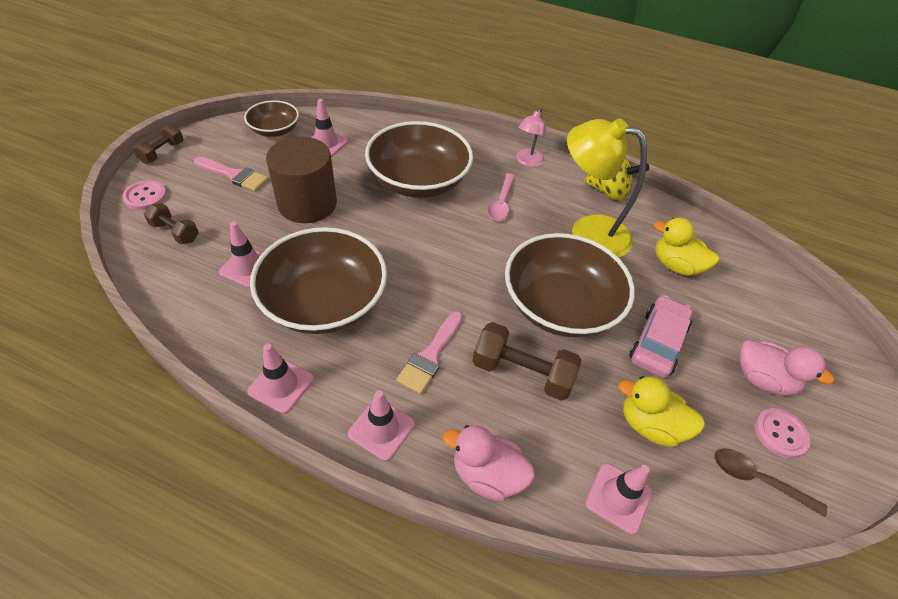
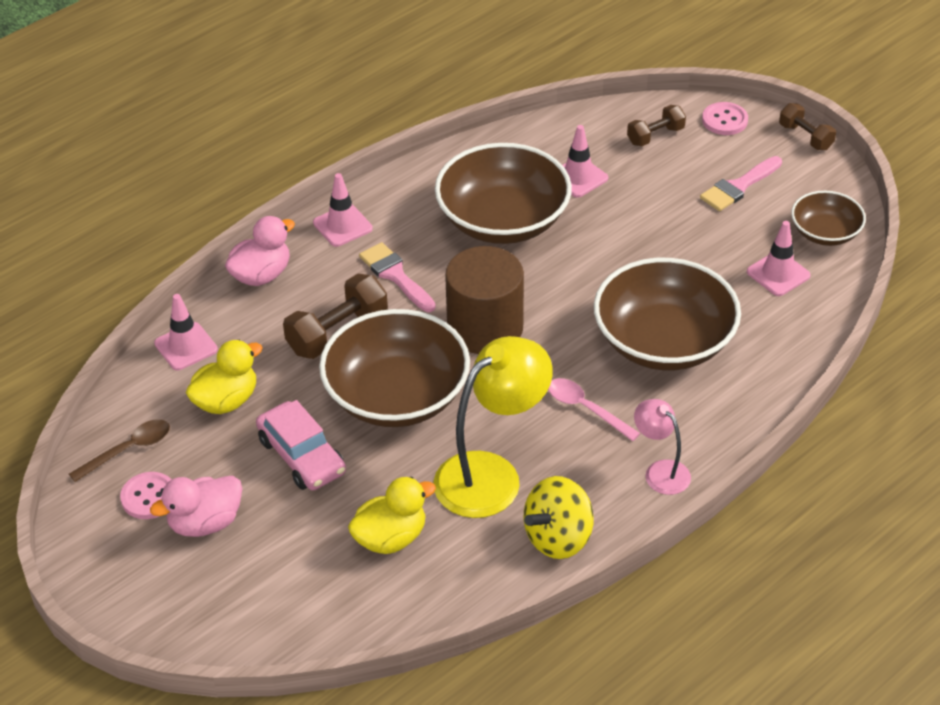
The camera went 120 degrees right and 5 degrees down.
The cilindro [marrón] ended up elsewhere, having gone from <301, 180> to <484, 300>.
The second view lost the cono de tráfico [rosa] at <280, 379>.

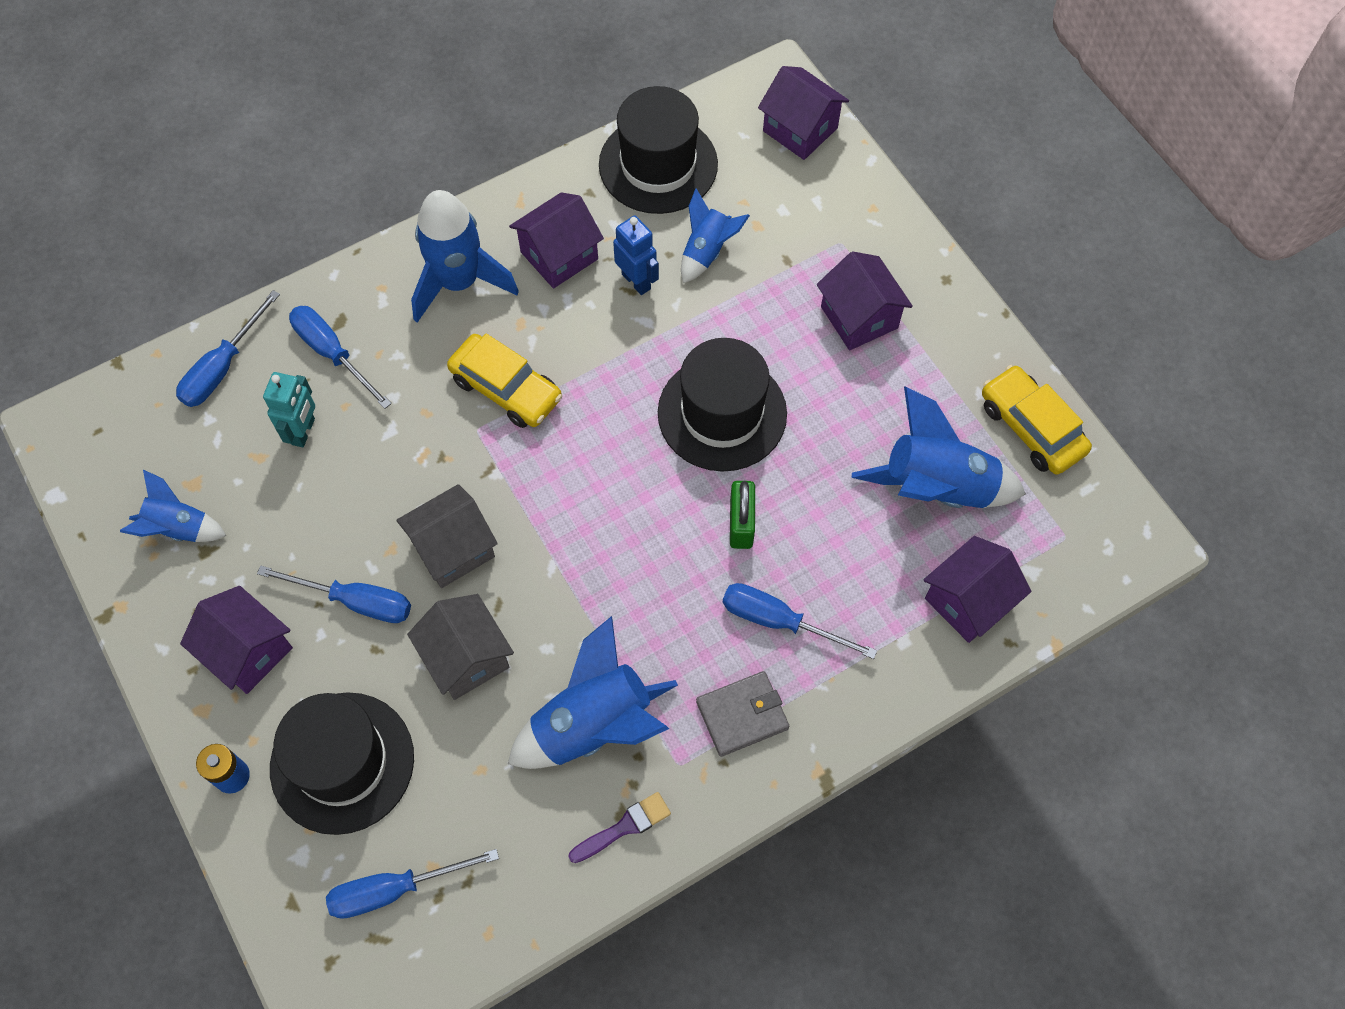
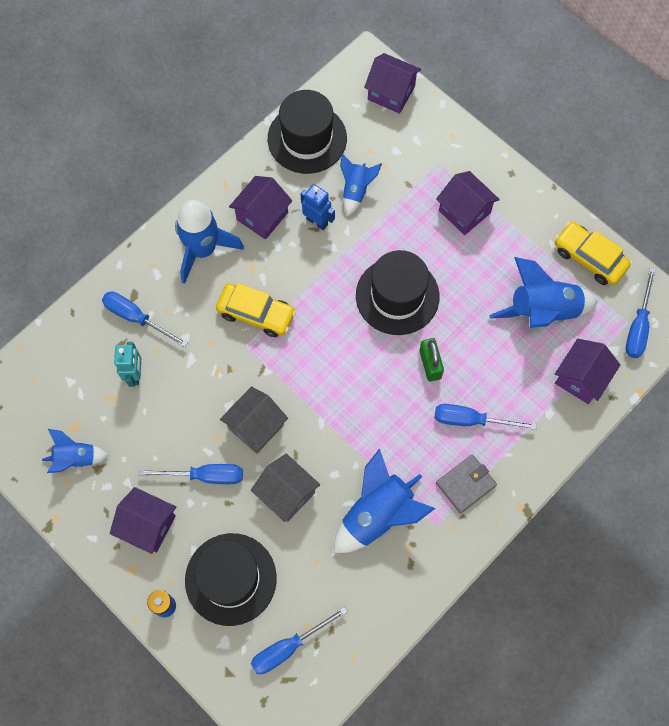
The camera went 15 degrees left and 5 degrees up.
The destornillador [azul] ended up elsewhere, having gone from <228, 348> to <641, 313>.
The second view lost the pincel [morado] at <619, 827>.

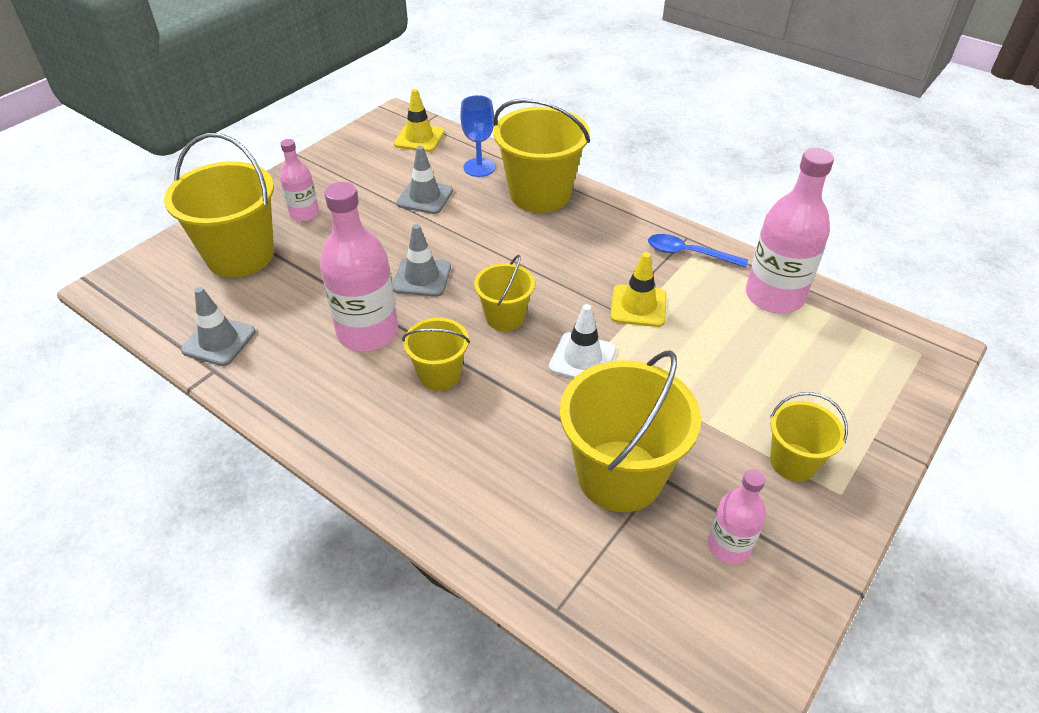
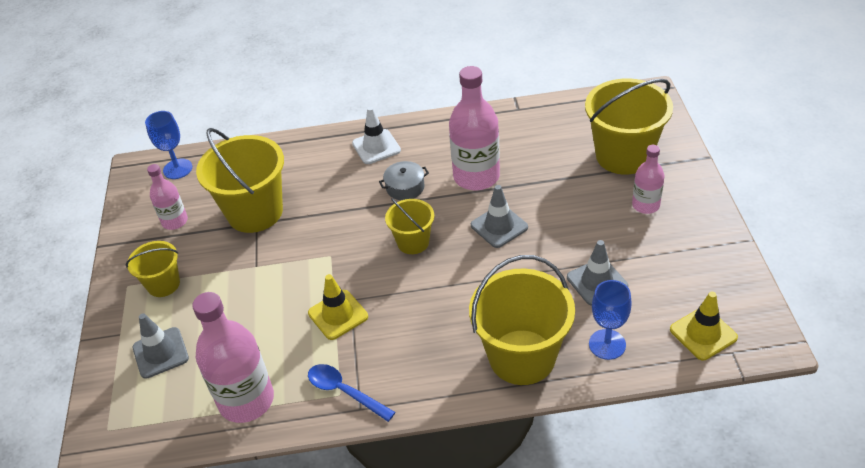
The camera went 140 degrees right and 0 degrees up.
The cuchara [azul] at <698, 251> ended up facing another way, 120 degrees counterclockwise from before.
The cono de tráfico [gris] ended up elsewhere, having gone from <218, 326> to <160, 346>.
The cono de tráfico [blanco] ended up elsewhere, having gone from <582, 341> to <376, 135>.
Where the balde [amarillo] stood at <436, 354>, the olla [gris] came to stand at <404, 180>.
The second view gained the copa [azul] at <168, 145>.

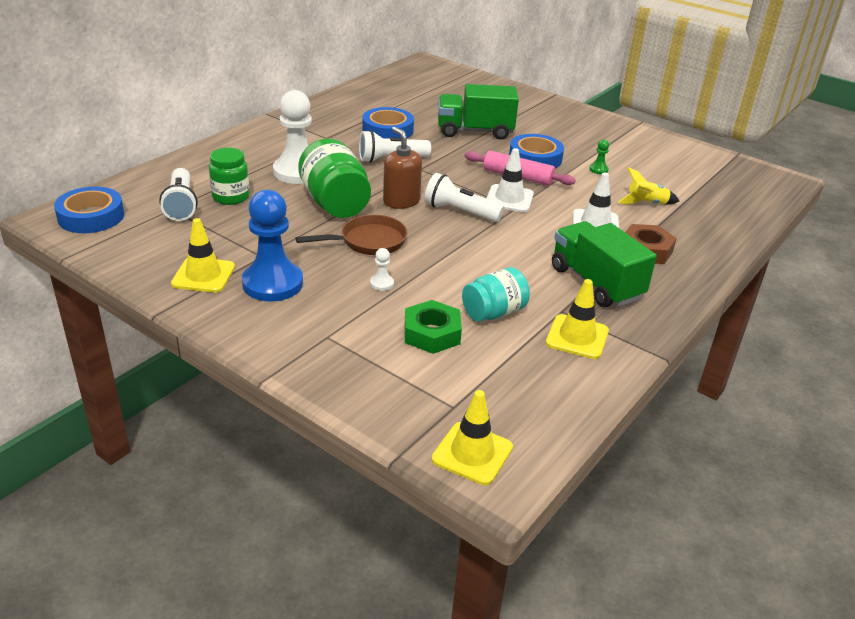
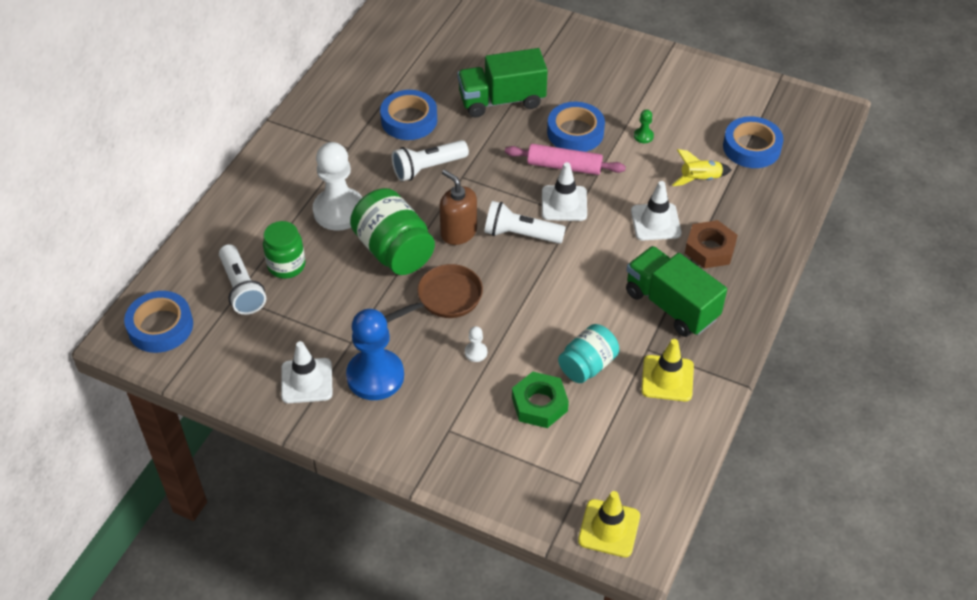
The camera went 10 degrees left and 15 degrees up.
What was the cono de tráfico [amarillo] at <203, 255> turned into the cono de tráfico [blanco] at <307, 372>.
The second view gained the cinta adhesiva [azul] at <753, 142>.

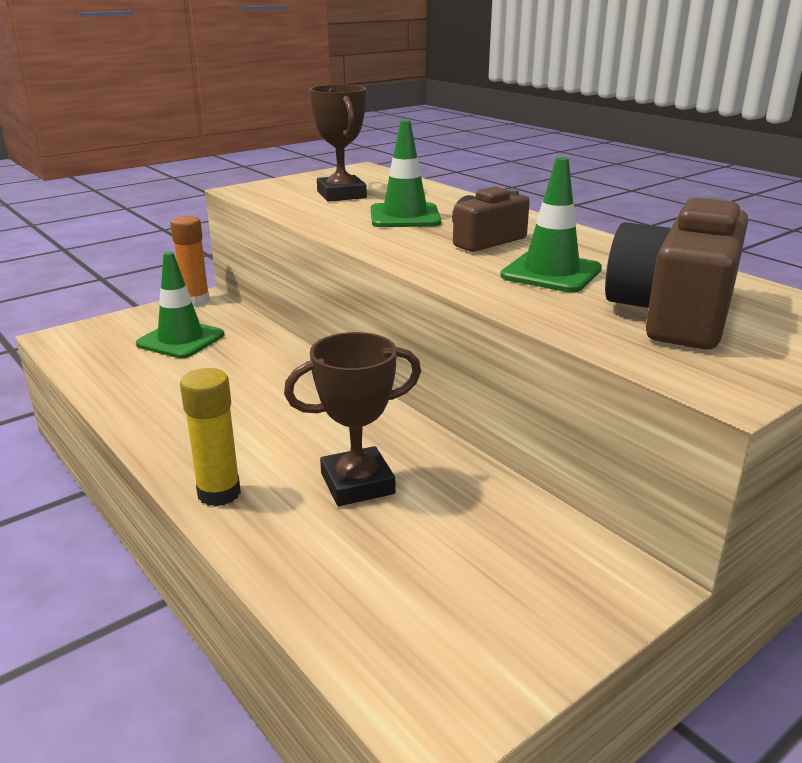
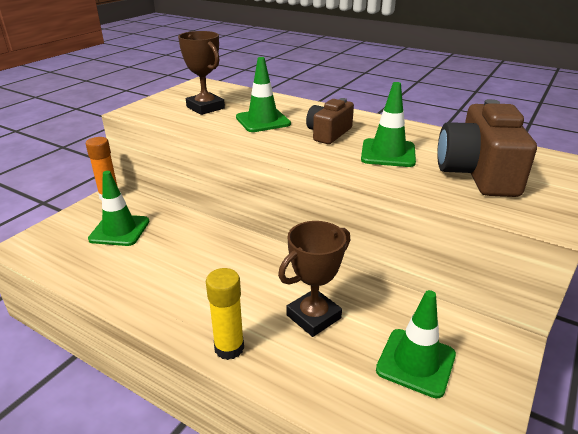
The camera went 20 degrees left and 5 degrees up.
The second view gained the cono de tráfico [verde] at <416, 344>.

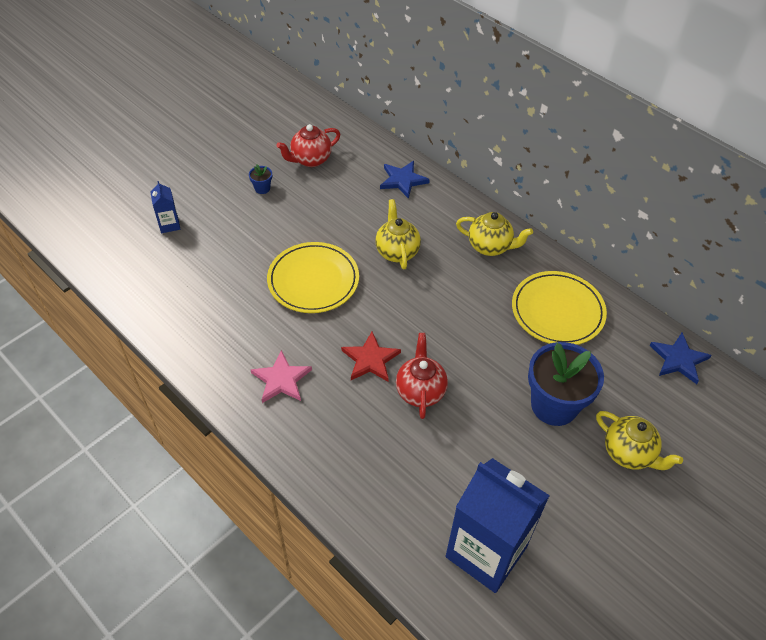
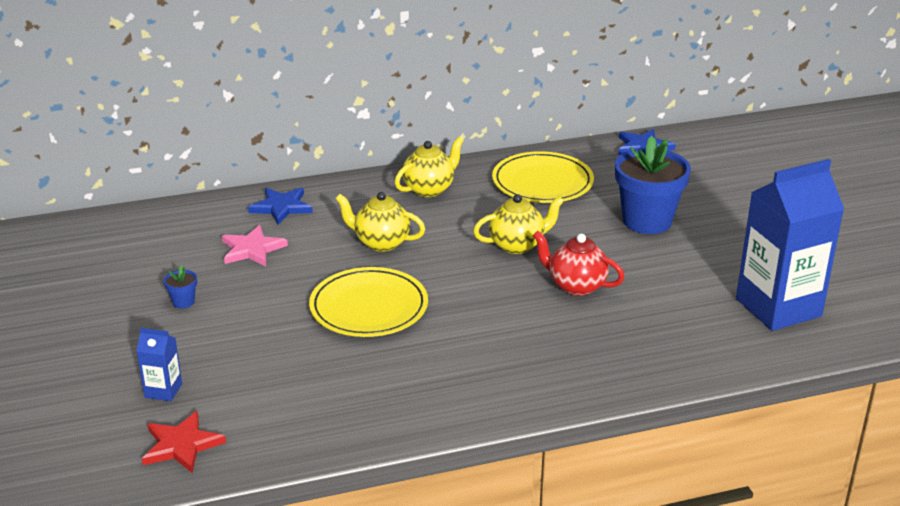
The camera went 60 degrees left and 20 degrees down.
The second view lost the tetera [rojo] at <308, 145>.
The estrella [rojo] ended up elsewhere, having gone from <371, 357> to <184, 442>.
The estrella [rosa] ended up elsewhere, having gone from <281, 376> to <255, 245>.
The tetera [amarillo] ended up elsewhere, having gone from <639, 440> to <518, 224>.

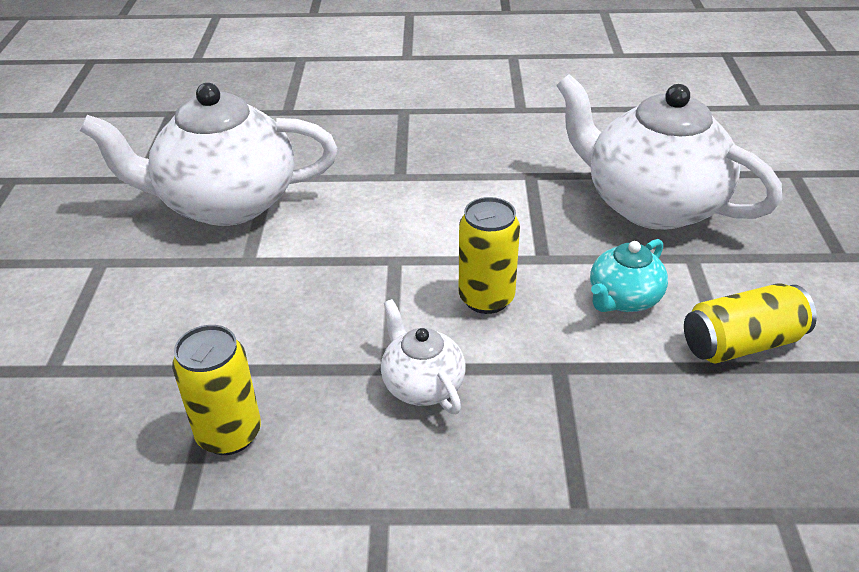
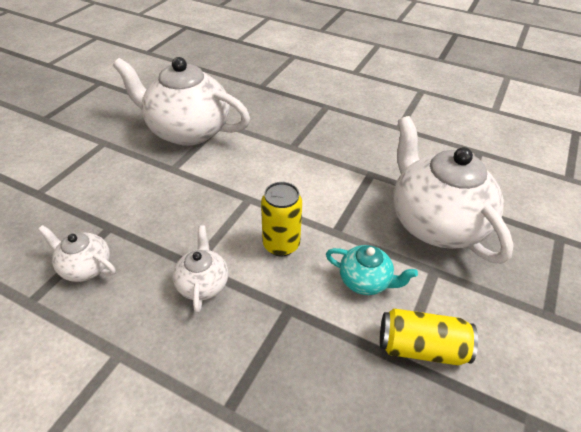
The camera went 25 degrees right and 5 degrees up.
The tetera [turquesa] at <629, 275> ended up facing another way, 135 degrees counterclockwise from before.
Where the lata [amarillo] stood at <216, 390>, the tetera [blanco] came to stand at <77, 253>.

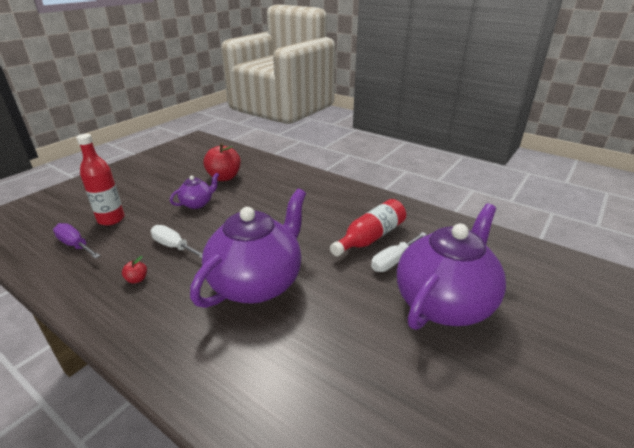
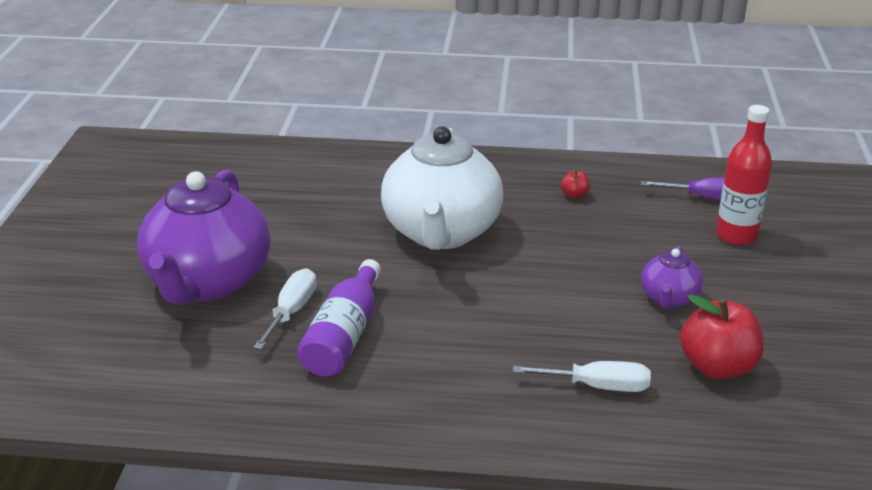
The camera went 150 degrees right and 0 degrees up.
What was the tetera [morado] at <248, 248> turned into the tetera [blanco] at <442, 188>.
What was the botella [rojo] at <368, 227> turned into the botella [morado] at <339, 318>.
The destornillador [blanco] ended up elsewhere, having gone from <177, 241> to <582, 376>.

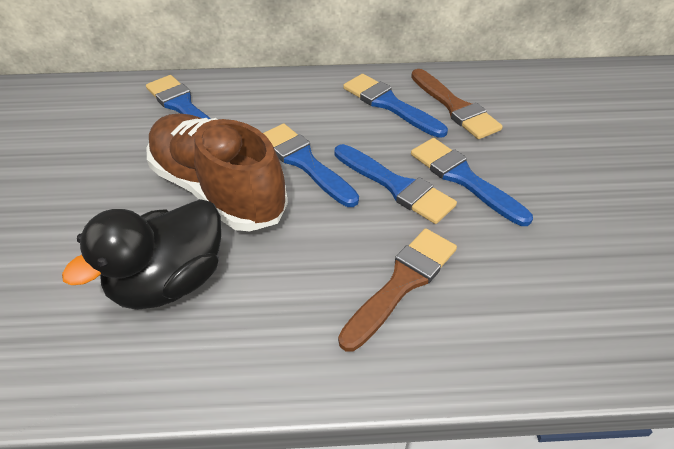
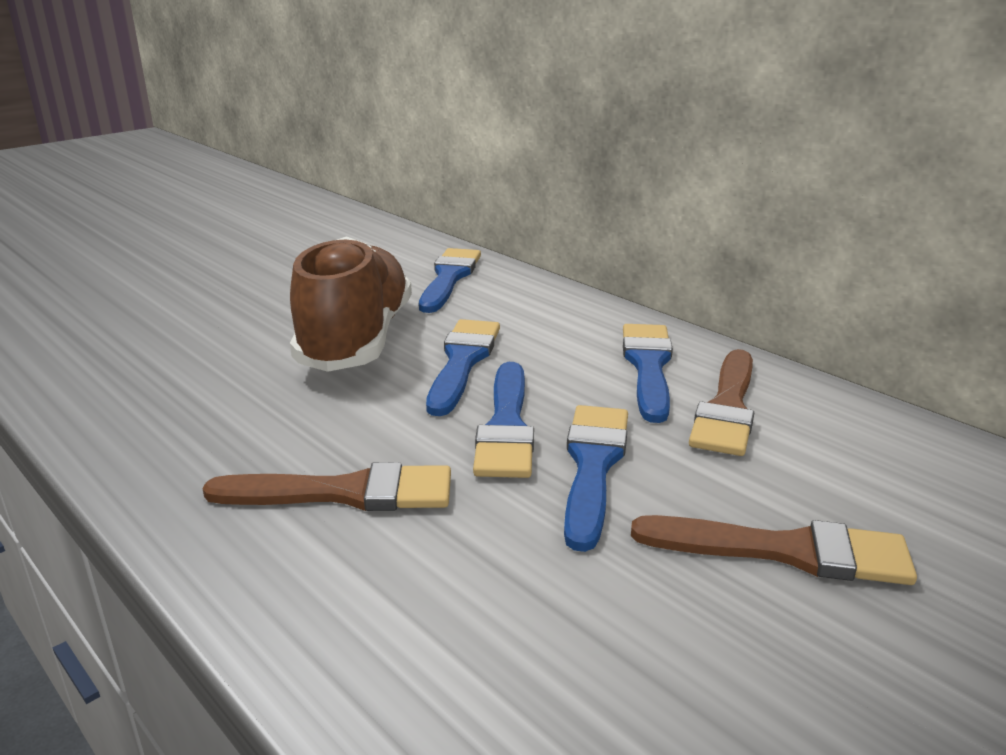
The camera went 50 degrees right and 20 degrees down.
The second view lost the pato [negro] at <141, 254>.
The second view gained the pincel [marrón] at <774, 550>.

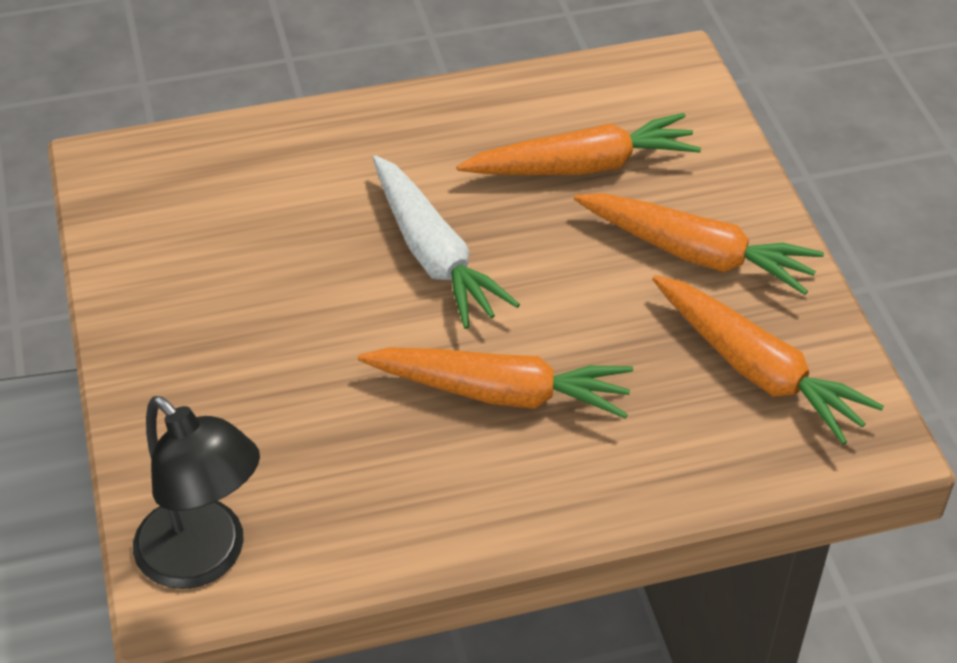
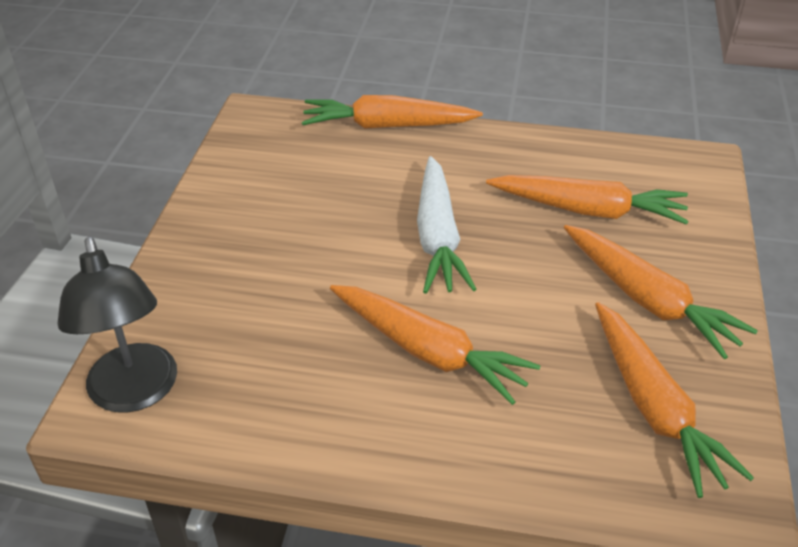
The camera went 25 degrees right and 5 degrees down.
The second view gained the zanahoria [naranja] at <392, 112>.

